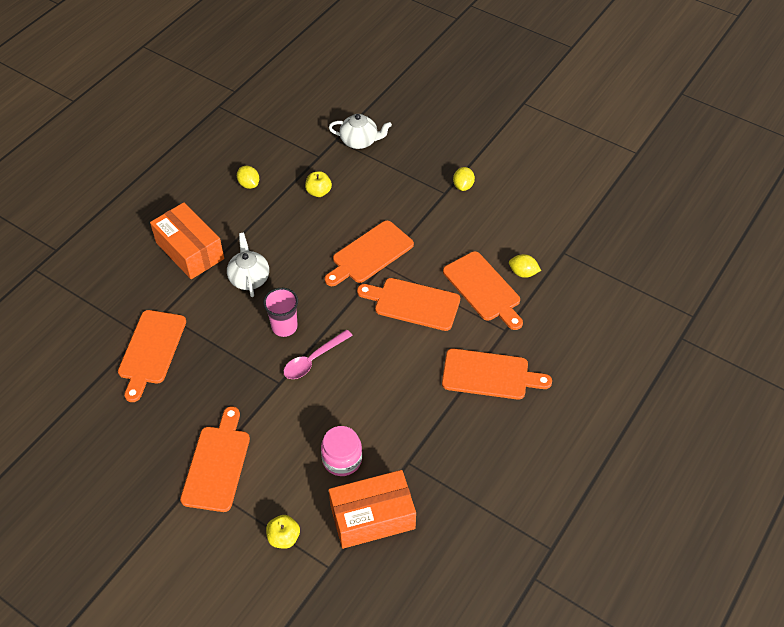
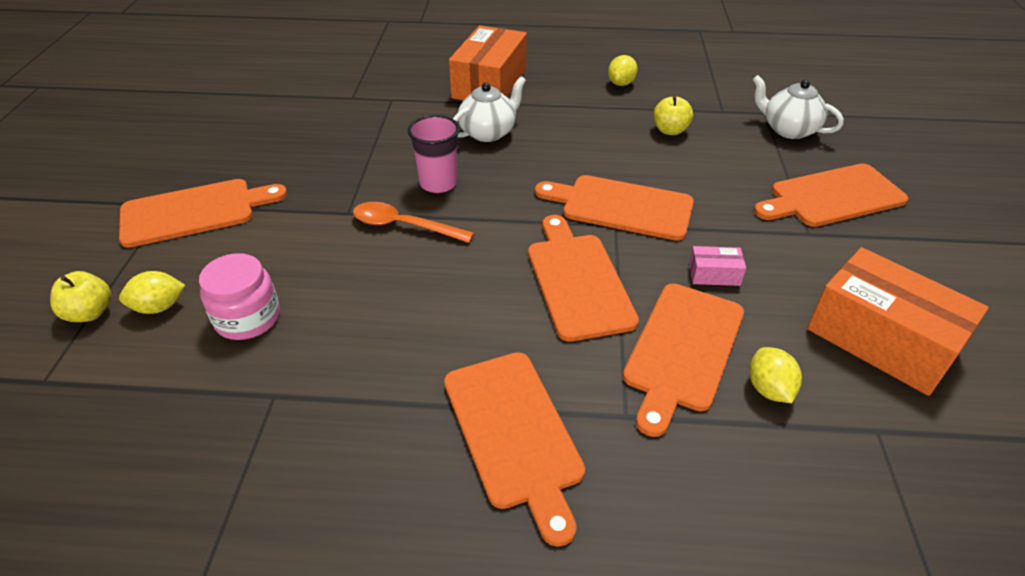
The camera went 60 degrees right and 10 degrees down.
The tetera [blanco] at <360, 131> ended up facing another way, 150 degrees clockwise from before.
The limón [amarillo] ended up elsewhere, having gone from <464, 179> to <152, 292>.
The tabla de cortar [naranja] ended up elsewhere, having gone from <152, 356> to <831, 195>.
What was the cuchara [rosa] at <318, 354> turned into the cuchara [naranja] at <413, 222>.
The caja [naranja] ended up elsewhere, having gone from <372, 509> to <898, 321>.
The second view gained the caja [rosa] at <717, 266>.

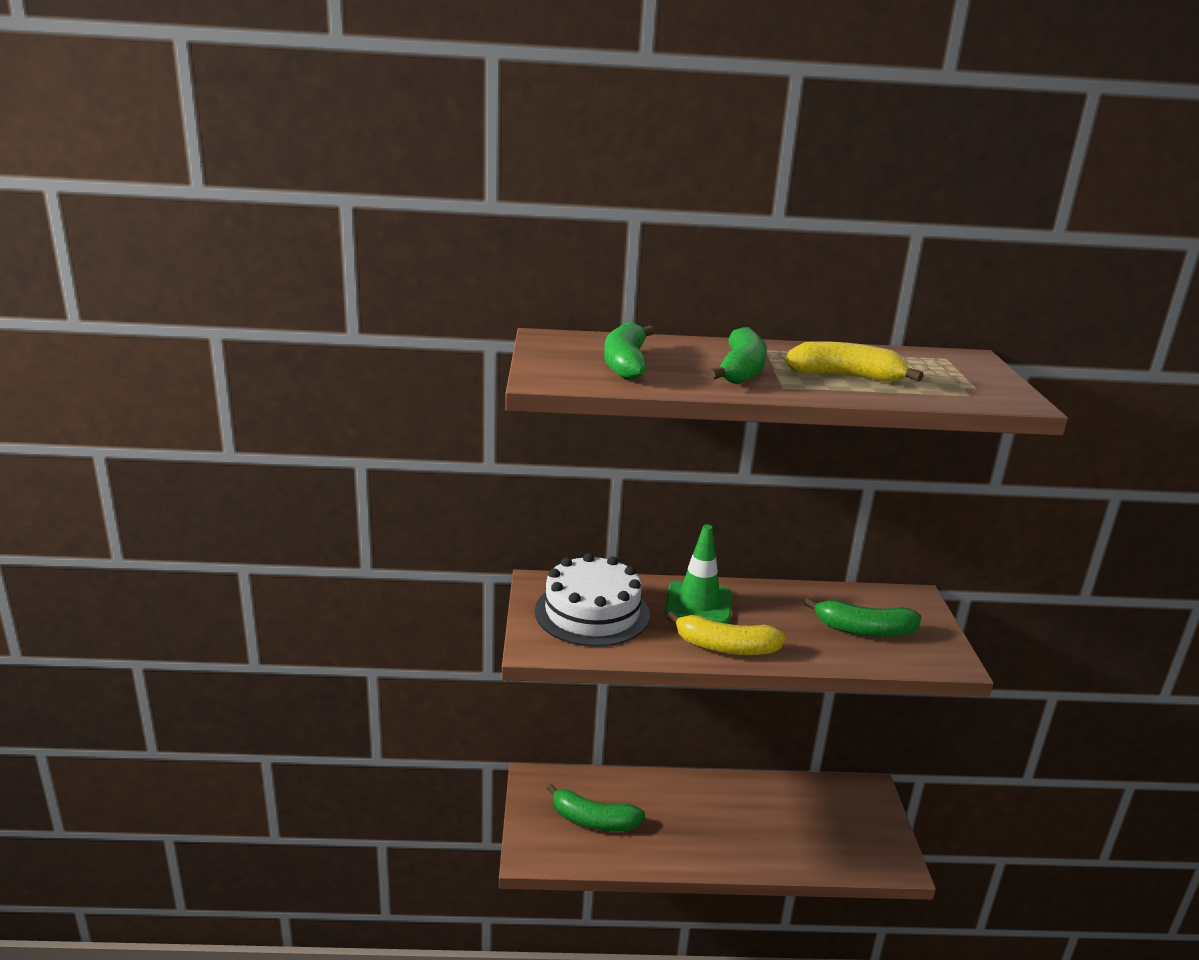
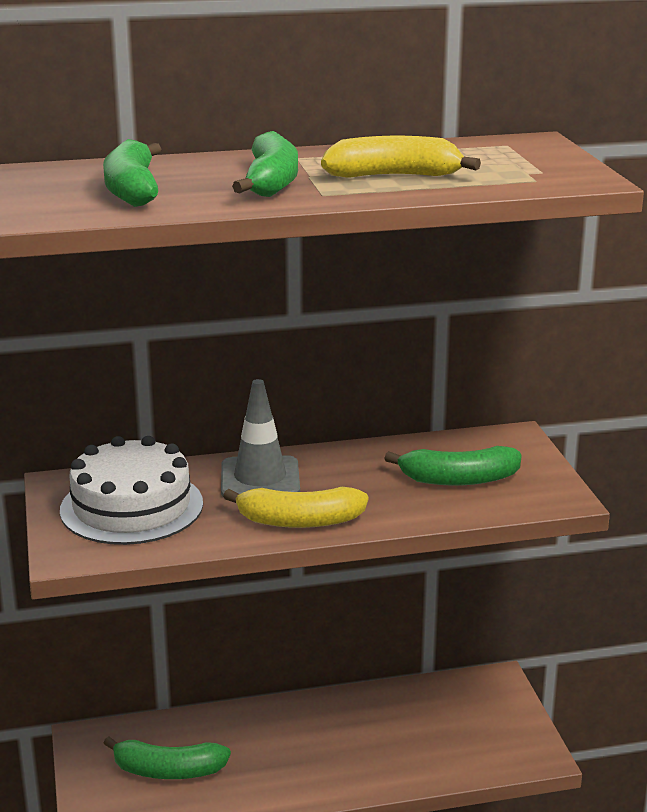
The camera went 10 degrees left and 0 degrees up.
What was the cono de tráfico [verde] at <698, 574> turned into the cono de tráfico [gris] at <260, 437>.

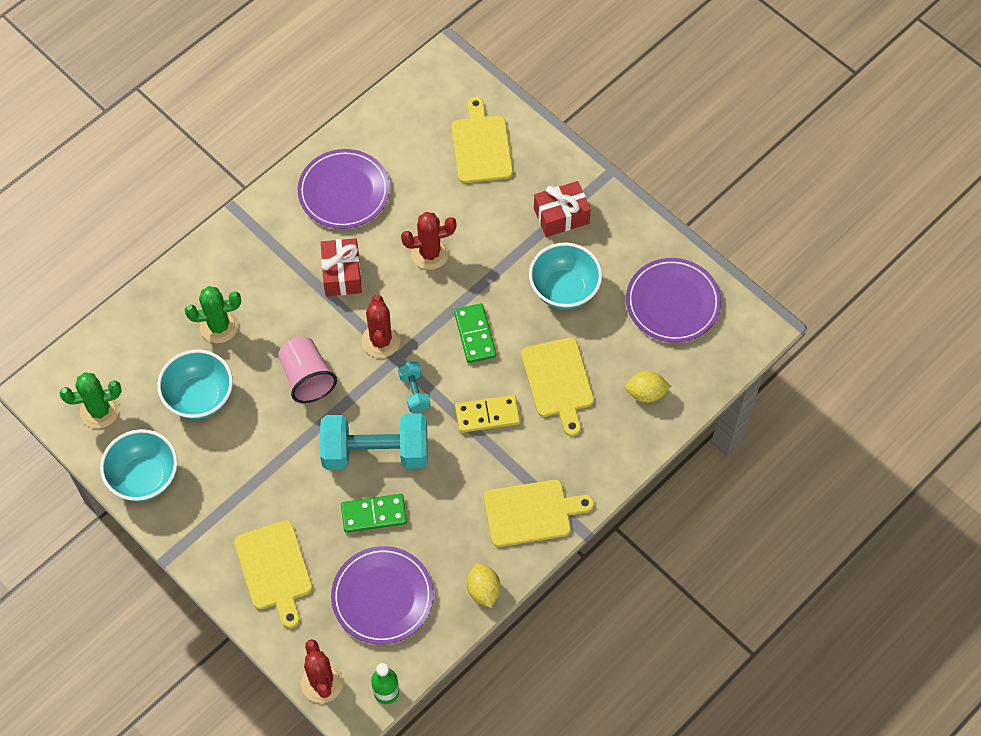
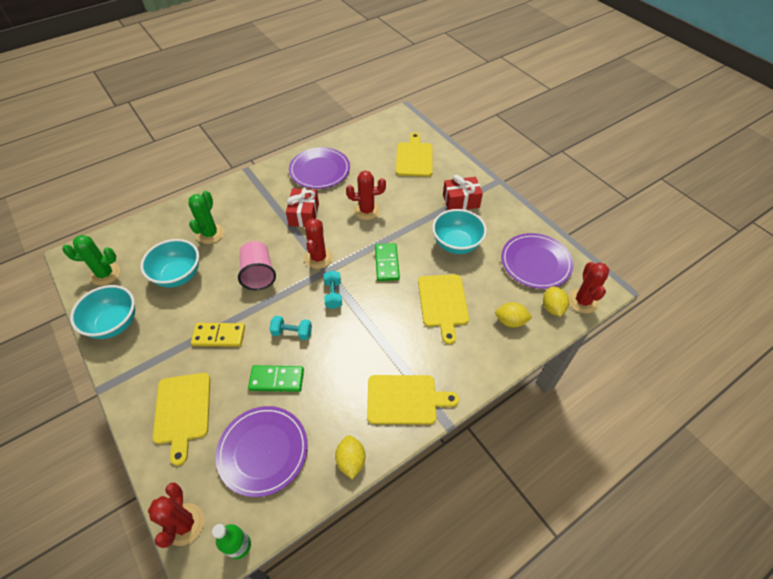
The camera went 10 degrees right and 10 degrees down.
The cactus [verde] at <213, 314> ended up facing another way, 75 degrees counterclockwise from before.
The ficha de dominó [amarillo] ended up elsewhere, having gone from <487, 414> to <218, 335>.
The size of the mancuerna [turquesa] at <374, 441> changed by a factor of 0.46.
The second view gained the cactus [rojo] at <588, 288>.
The second view gained the limón [amarillo] at <556, 301>.

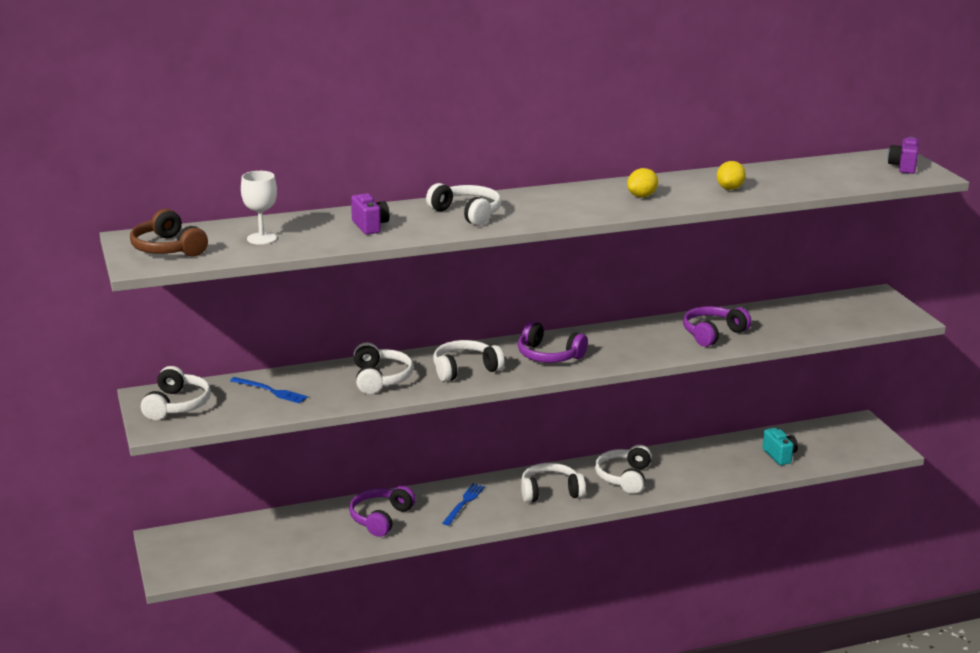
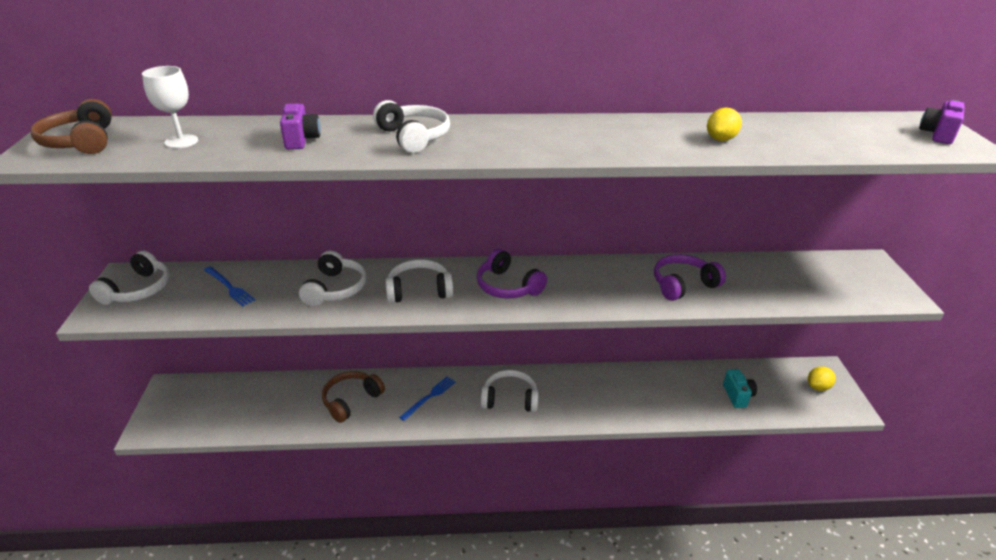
The camera went 15 degrees right and 10 degrees up.
The limón [amarillo] ended up elsewhere, having gone from <642, 182> to <822, 379>.
The second view lost the auriculares [blanco] at <623, 469>.
What was the auriculares [morado] at <382, 511> turned into the auriculares [marrón] at <353, 397>.

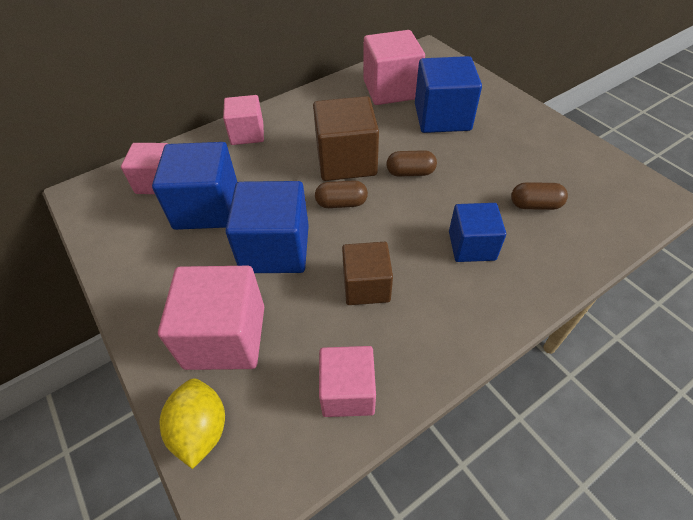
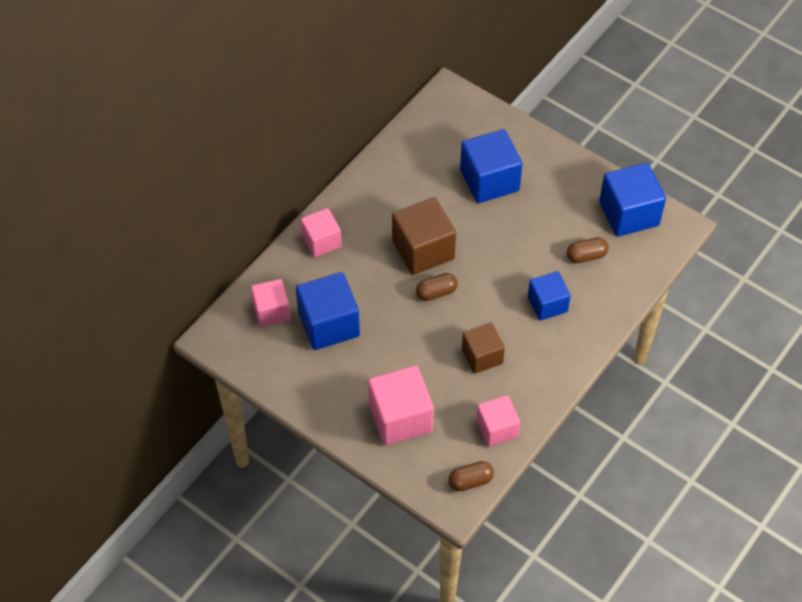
The camera went 20 degrees left and 5 degrees up.
The second view lost the cubo [rosa] at <394, 67>.
The cápsula [marrón] ended up elsewhere, having gone from <411, 163> to <471, 476>.
The cubo [azul] ended up elsewhere, having gone from <267, 227> to <632, 200>.
The second view lost the limón [amarillo] at <192, 424>.

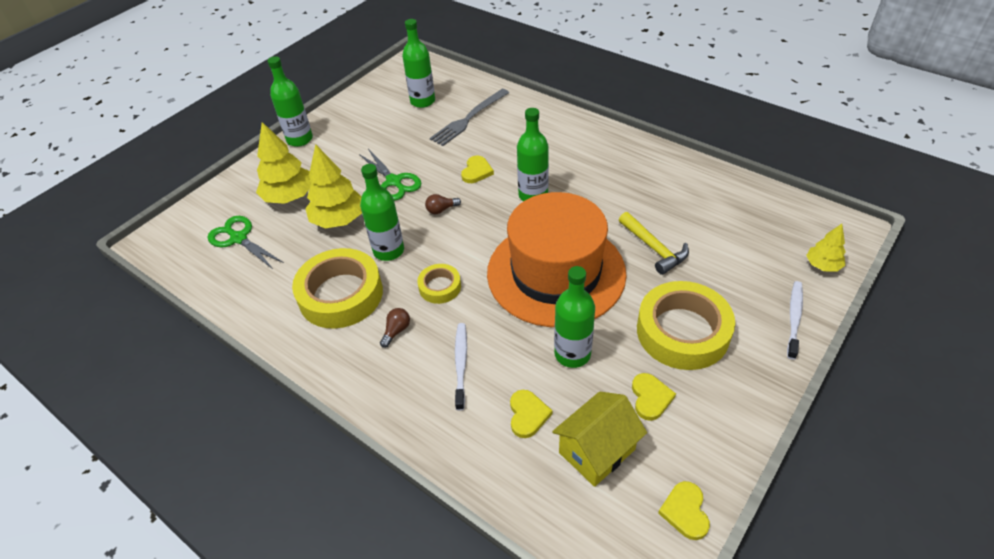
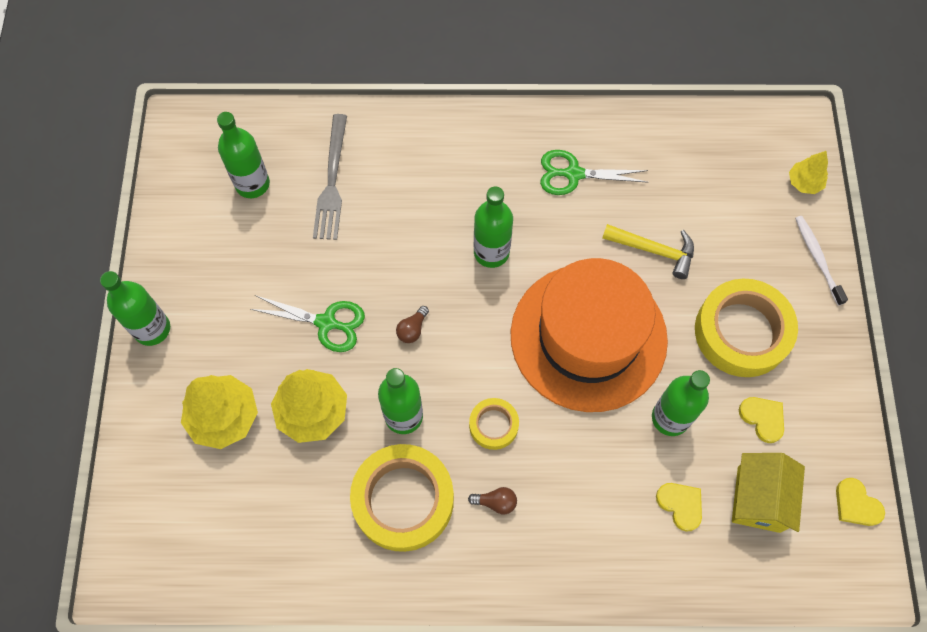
The camera went 40 degrees left and 20 degrees up.
The second view lost the corazón [amarillo] at <477, 169>.
The tijeras [verde] ended up elsewhere, having gone from <246, 242> to <594, 172>.
The bombilla [marrón] at <395, 328> ended up facing another way, 105 degrees clockwise from before.
The second view lost the cepillo de dientes [blanco] at <461, 367>.

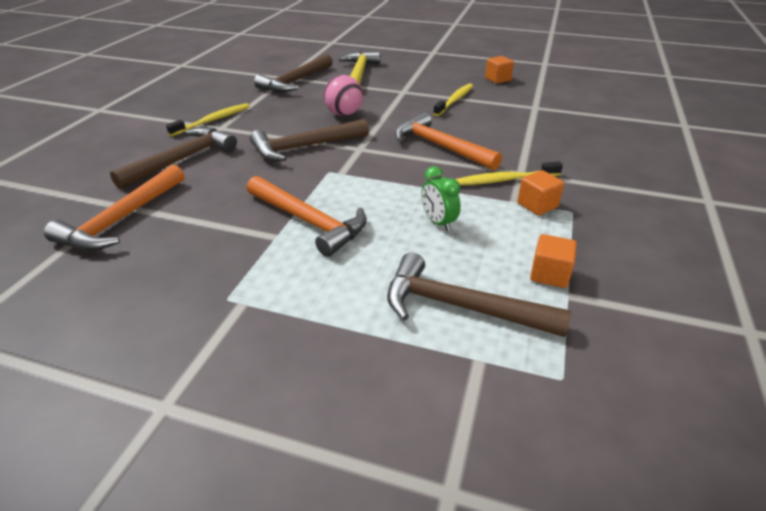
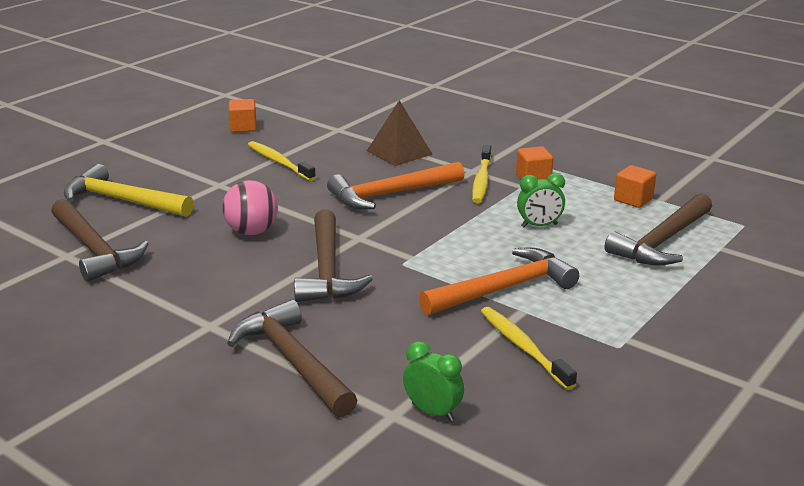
The camera went 70 degrees left and 10 degrees down.
The cepillo de dientes [amarillo] ended up elsewhere, having gone from <208, 119> to <529, 348>.
Where the martillo [naranja] stood at <114, 207>, the despertador [verde] came to stand at <433, 381>.
The second view gained the pirámide [marrón] at <399, 133>.

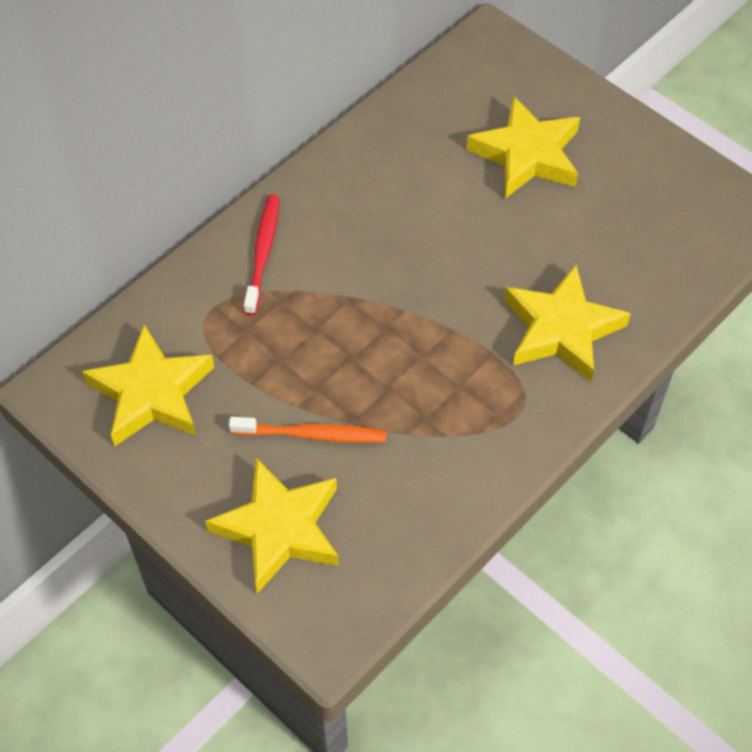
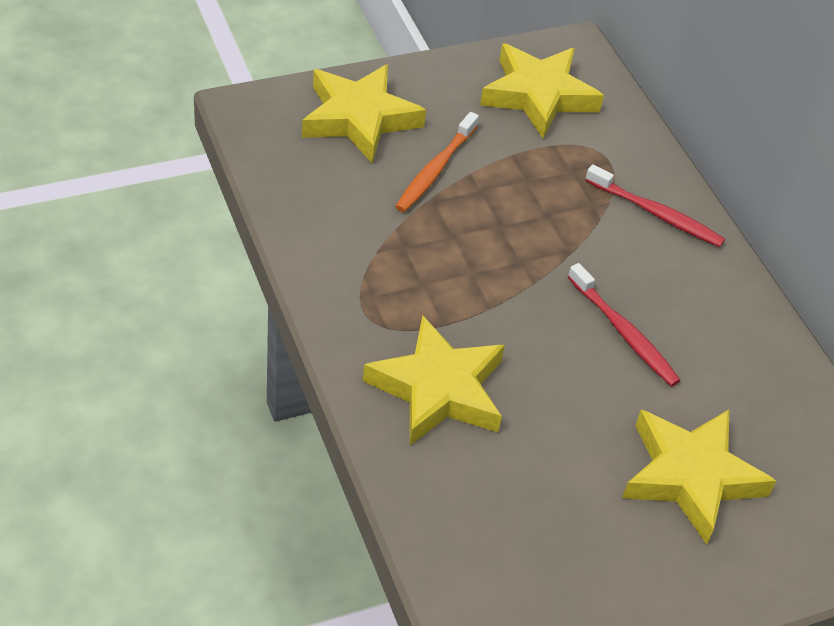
The camera went 110 degrees right and 10 degrees down.
The second view gained the cepillo de dientes [rojo] at <624, 325>.

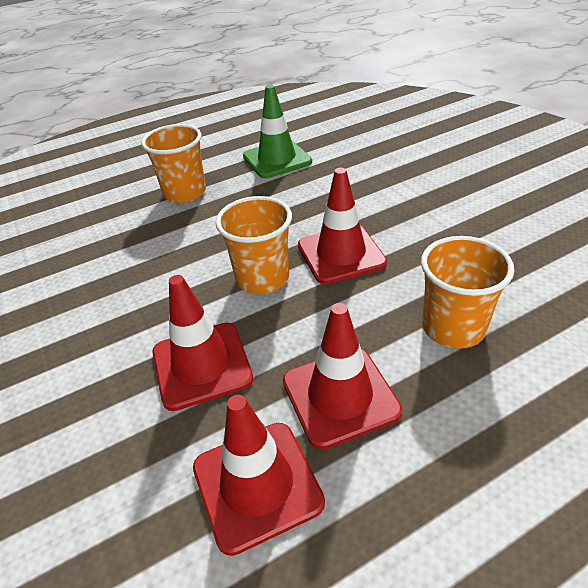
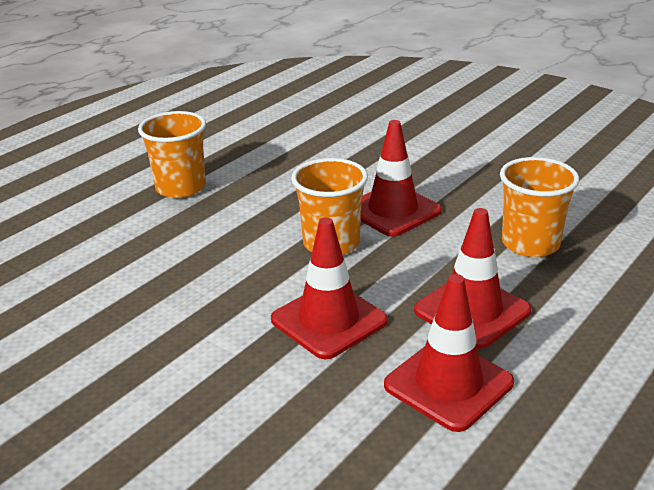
The camera went 25 degrees left and 10 degrees down.
The second view lost the cono de tráfico [verde] at <277, 131>.

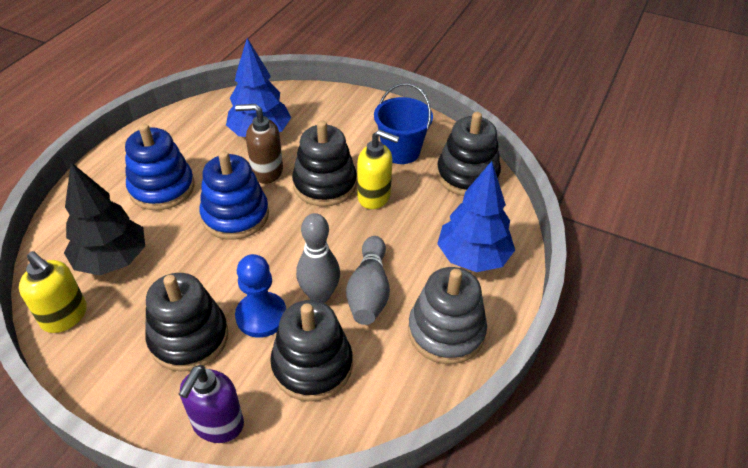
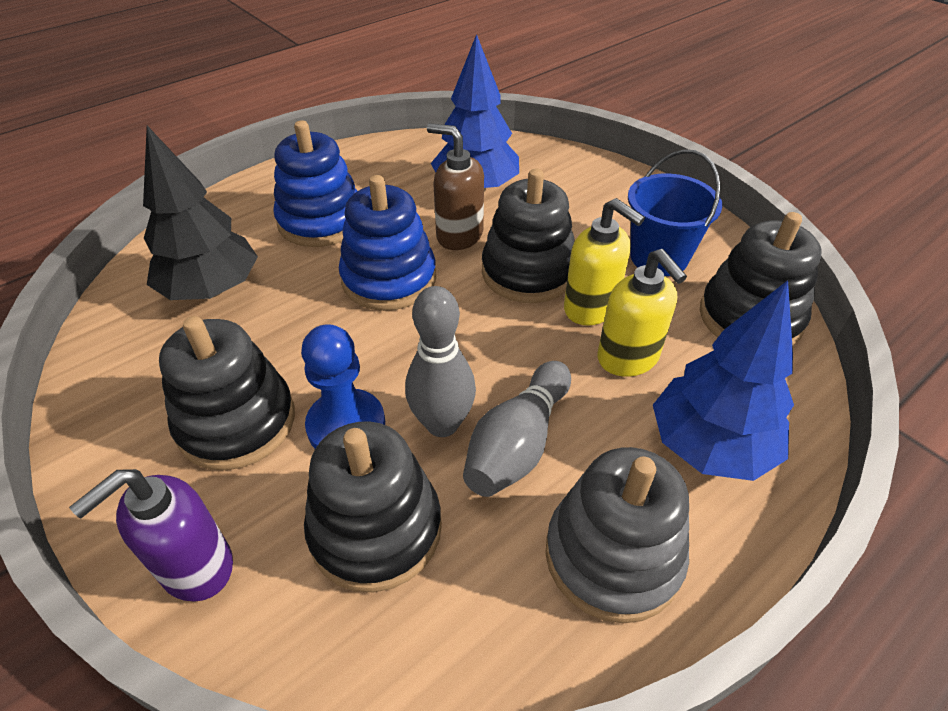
The camera went 25 degrees right and 0 degrees up.
The dispensador de jabón [amarillo] ended up elsewhere, having gone from <53, 292> to <642, 313>.

